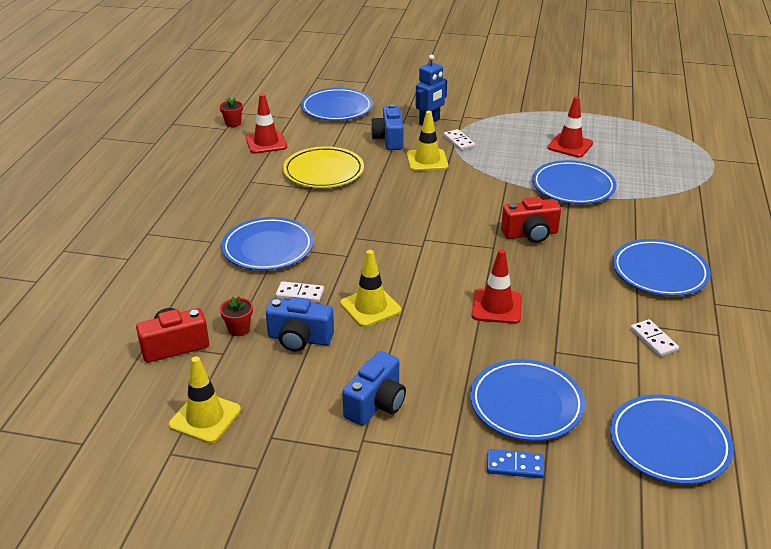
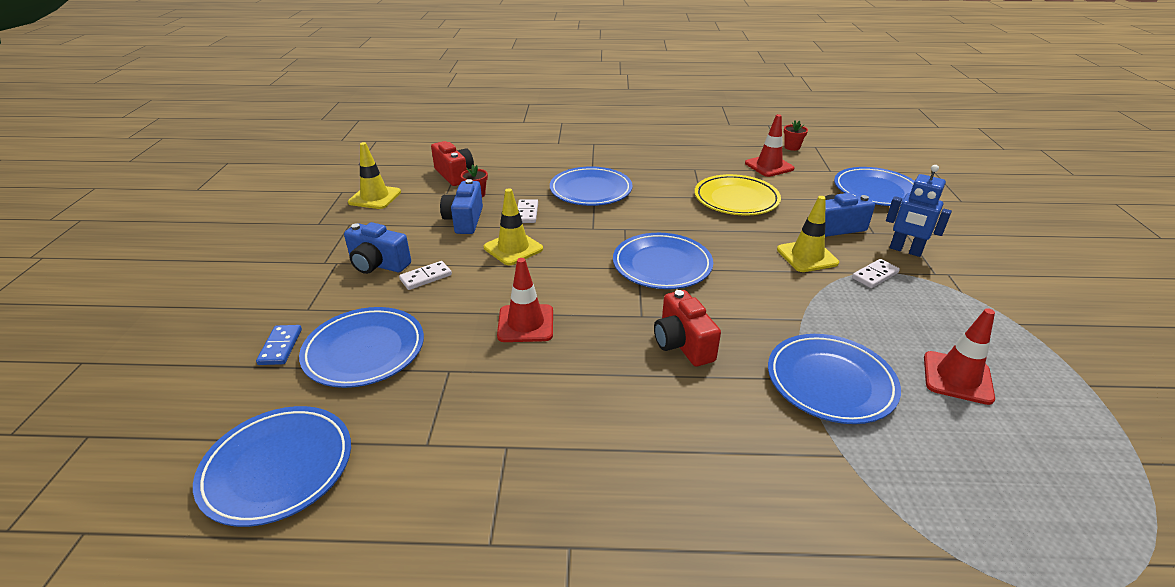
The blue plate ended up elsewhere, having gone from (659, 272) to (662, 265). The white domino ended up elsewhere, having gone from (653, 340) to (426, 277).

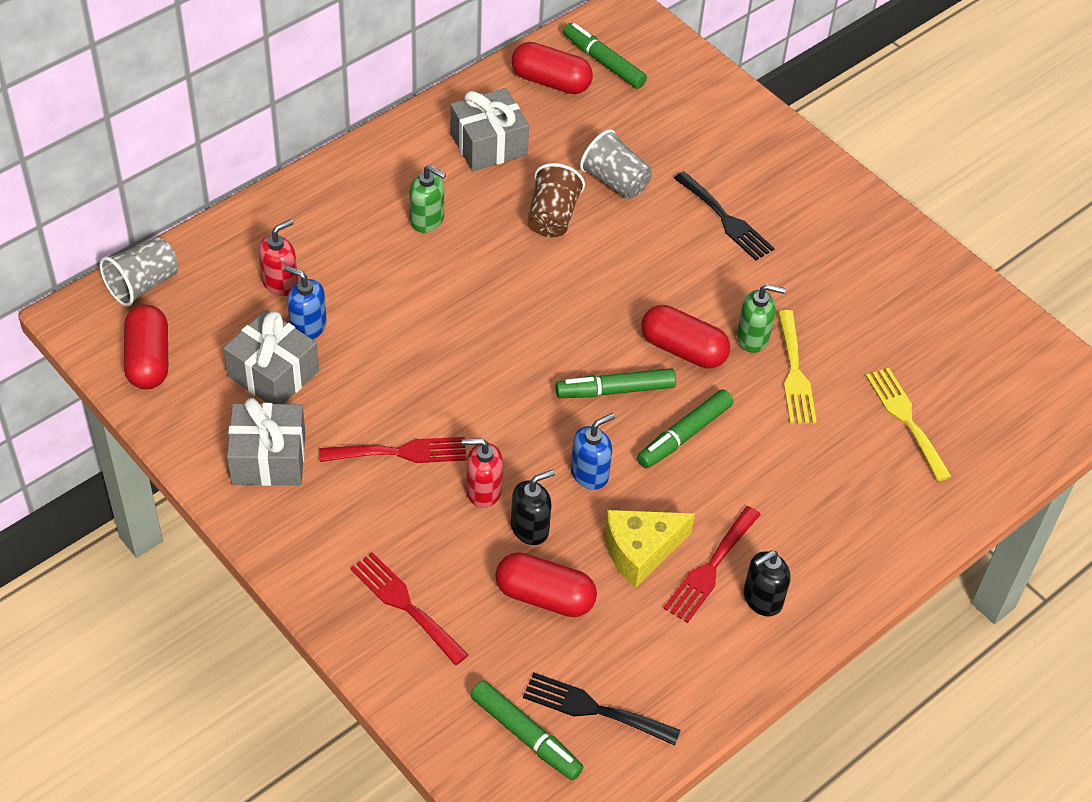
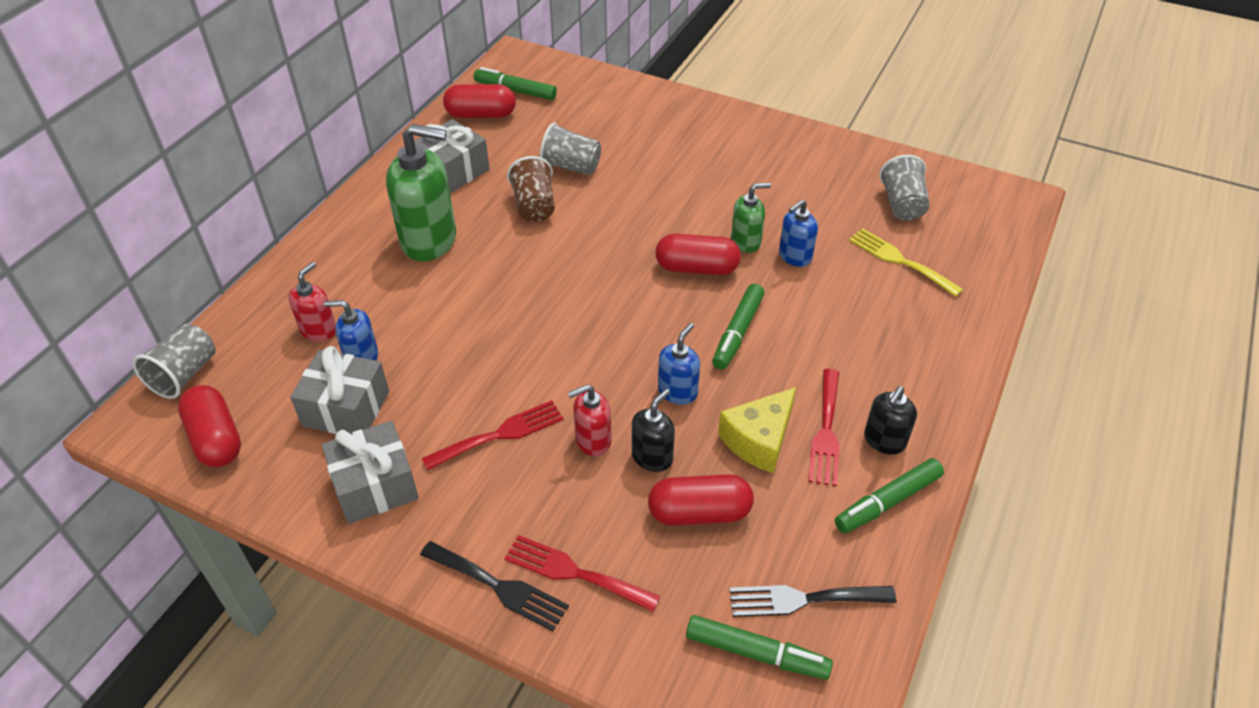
The second view gained the grey cup at (902, 204). The green marker ended up elsewhere, having gone from (615, 390) to (887, 502). The black fork ended up elsewhere, having gone from (726, 219) to (499, 587). Where the yellow fork stood at (795, 373), the blue soap dispenser came to stand at (794, 256). The size of the green soap dispenser at (427, 220) changed by a factor of 1.91.

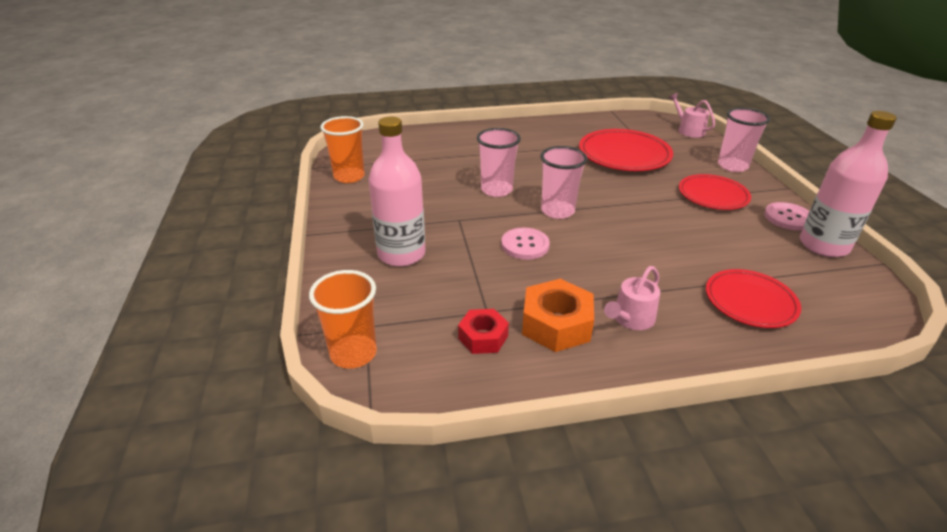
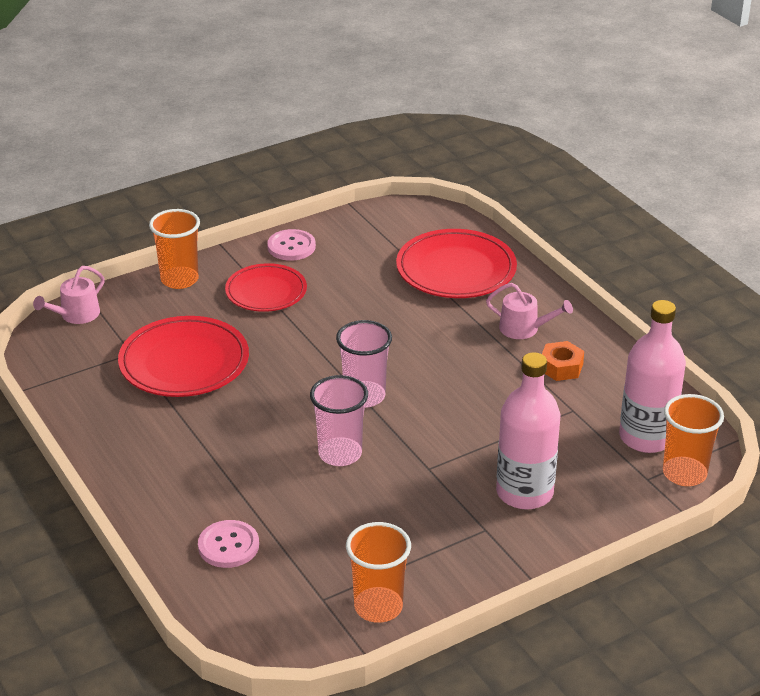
The second view lost the red nut at (483, 337). The pink button ended up elsewhere, having gone from (525, 245) to (228, 546). The pink bottle ended up elsewhere, having gone from (823, 245) to (646, 437). What was the pink cup at (732, 166) turned into the orange cup at (179, 279). The size of the orange nut at (556, 324) changed by a factor of 0.63. The size of the red plate at (750, 302) changed by a factor of 1.50.

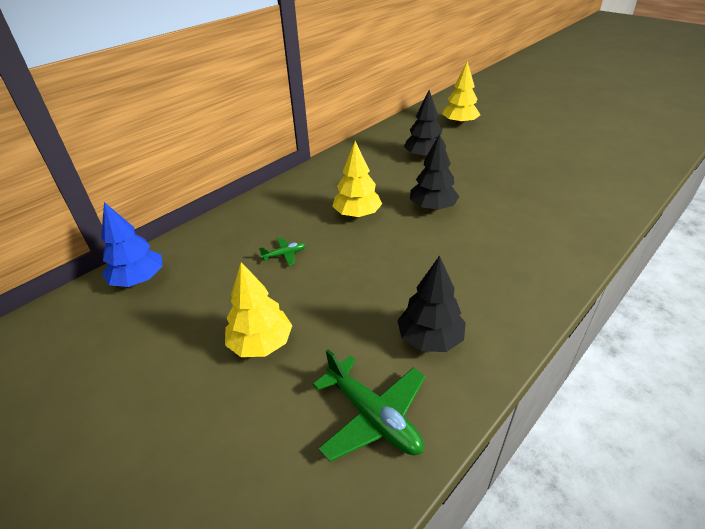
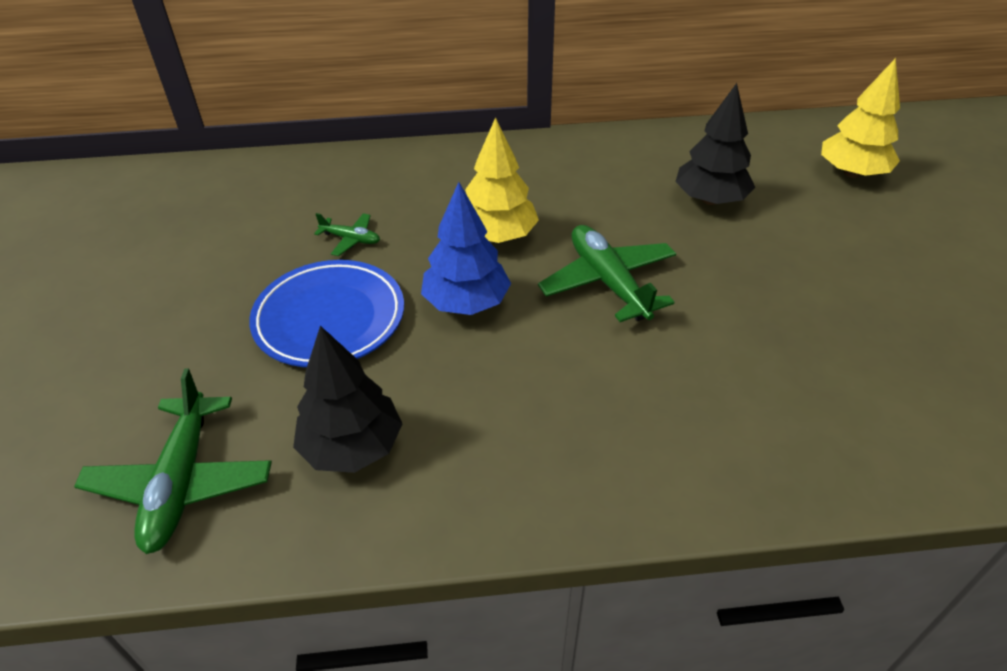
The second view lost the yellow tree at (261, 344). The second view gained the blue plate at (329, 318). The blue tree ended up elsewhere, having gone from (139, 280) to (466, 303). Where the black tree stood at (432, 207), the green plane came to stand at (608, 282).

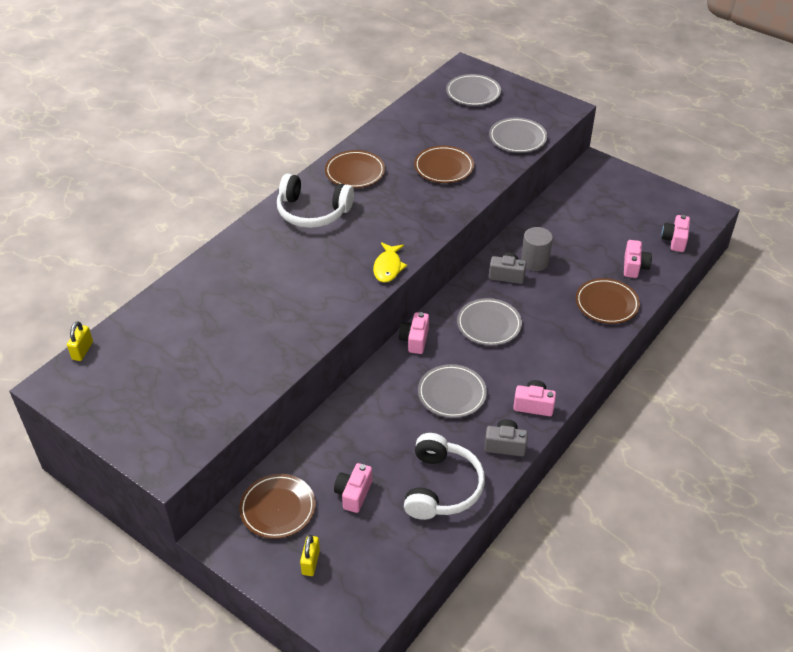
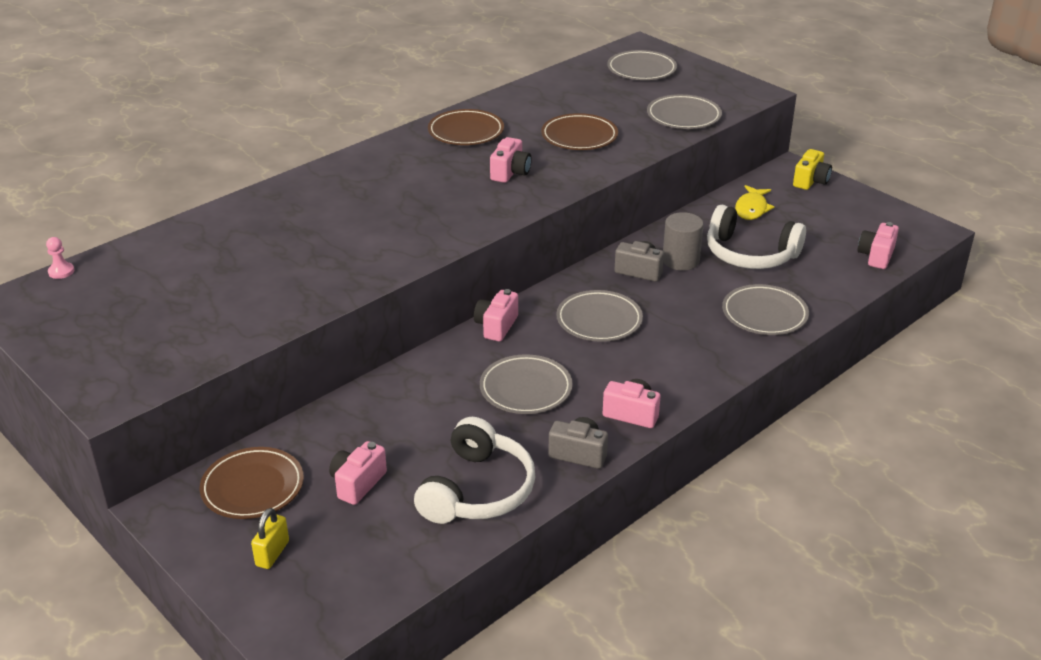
The second view gained the yellow camera at (810, 181). The white headphones ended up elsewhere, having gone from (312, 212) to (750, 254). The yellow fish ended up elsewhere, having gone from (388, 267) to (751, 208). The pink camera ended up elsewhere, having gone from (634, 267) to (510, 173). Where the yellow padlock stood at (82, 350), the pink pawn came to stand at (61, 271). What was the brown plate at (606, 304) turned into the grey plate at (764, 314).

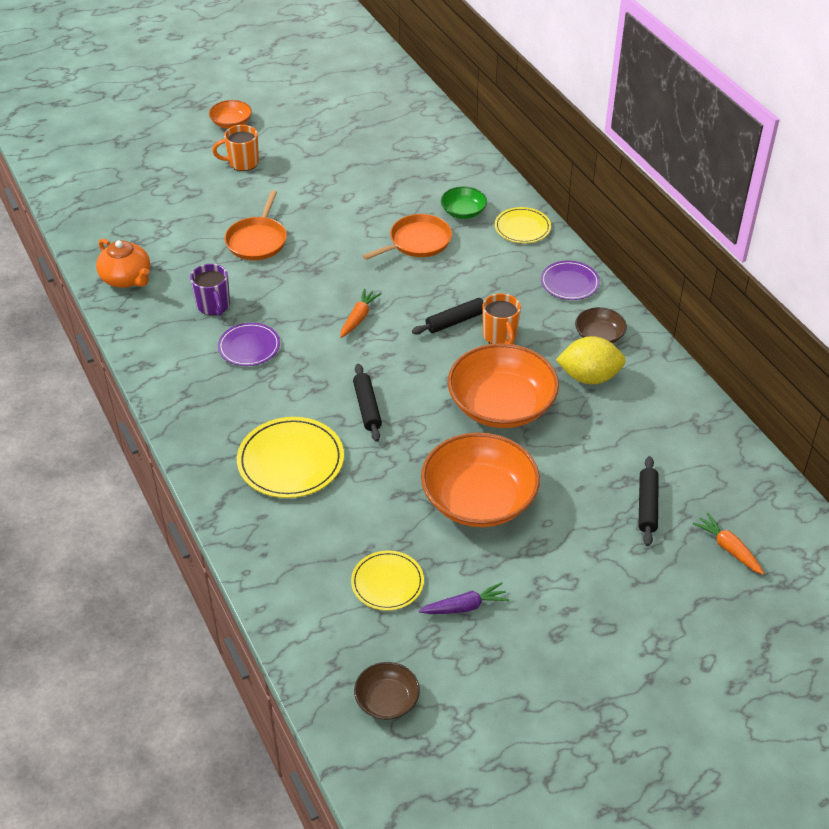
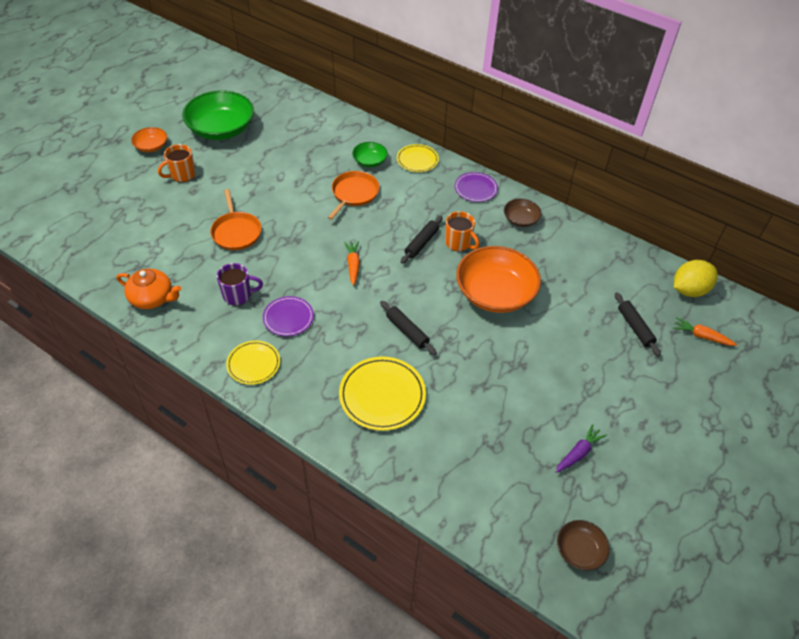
The second view lost the orange bowl at (479, 499). The second view gained the green bowl at (221, 129). The yellow plate ended up elsewhere, having gone from (387, 582) to (253, 364). The yellow lemon ended up elsewhere, having gone from (589, 377) to (689, 290). The purple mug at (213, 306) ended up facing another way, 45 degrees counterclockwise from before.

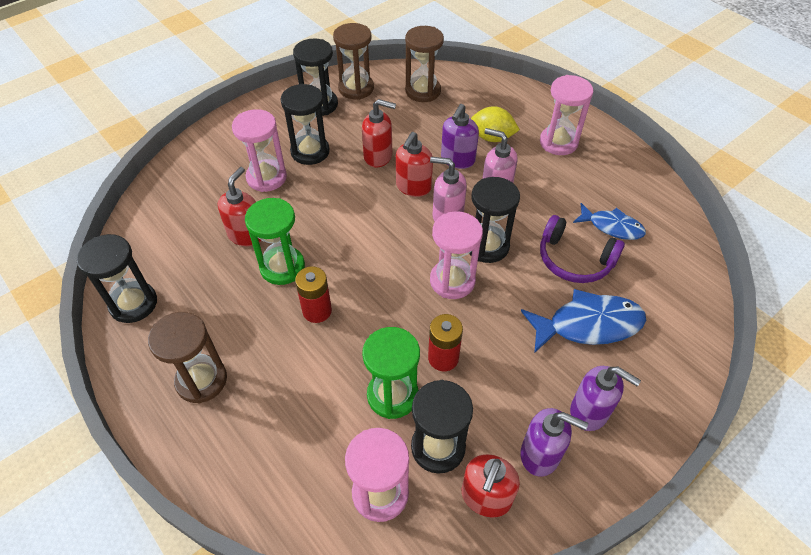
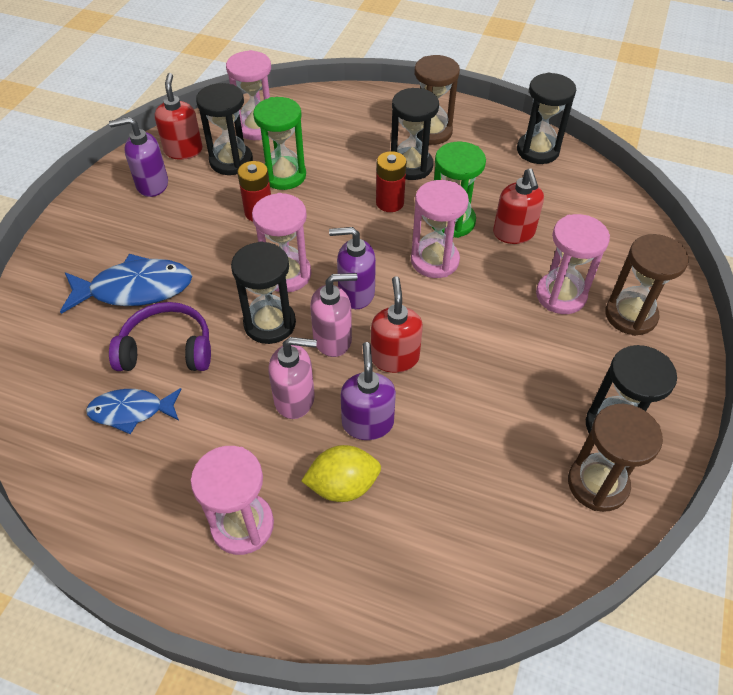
The second view lost the red soap dispenser at (378, 156). The second view gained the pink hourglass at (434, 260). The black hourglass ended up elsewhere, having gone from (310, 151) to (411, 166). The brown hourglass ended up elsewhere, having gone from (423, 91) to (630, 315). The purple soap dispenser ended up elsewhere, having gone from (589, 412) to (356, 293). The blue fish at (588, 325) ended up facing another way, 150 degrees counterclockwise from before.

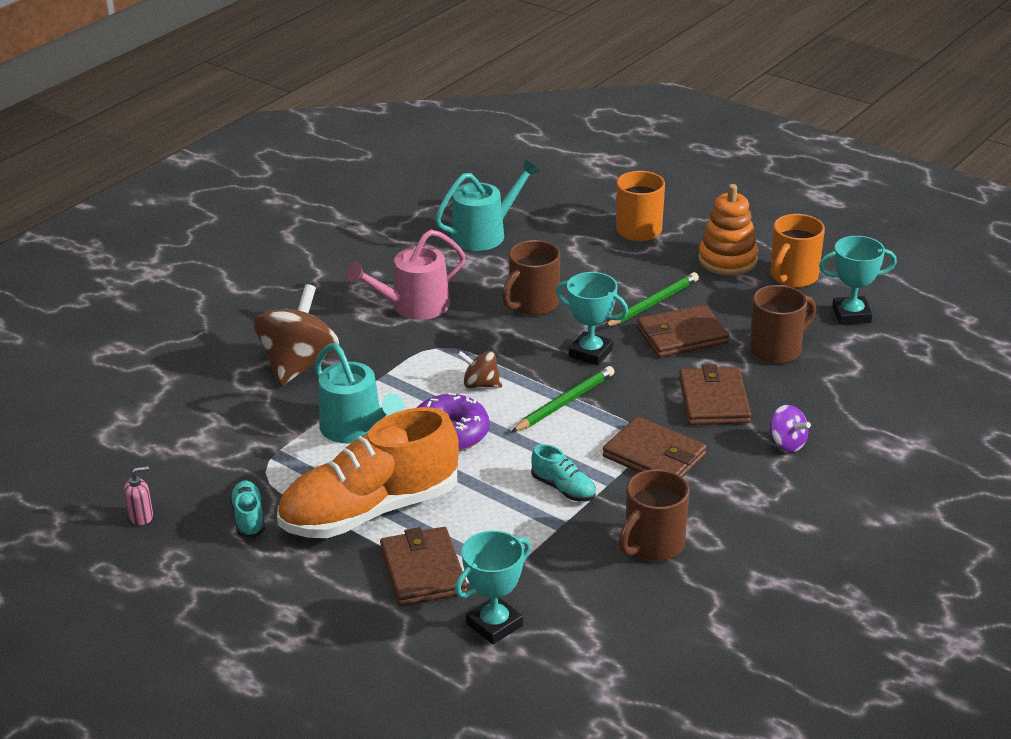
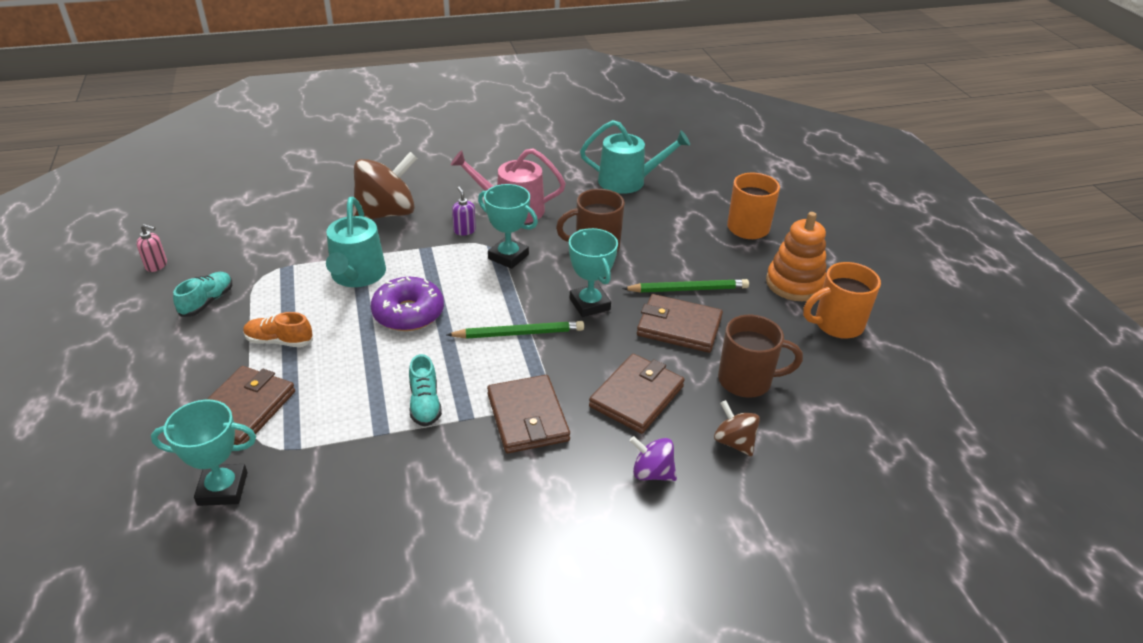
The second view lost the brown mug at (653, 545). The second view gained the purple soap dispenser at (464, 230). The brown spinning top ended up elsewhere, having gone from (480, 384) to (734, 442). The turquoise trophy ended up elsewhere, having gone from (851, 315) to (508, 257). The purple spinning top at (787, 443) ended up facing another way, 120 degrees clockwise from before. The size of the orange shoe at (370, 511) changed by a factor of 0.41.

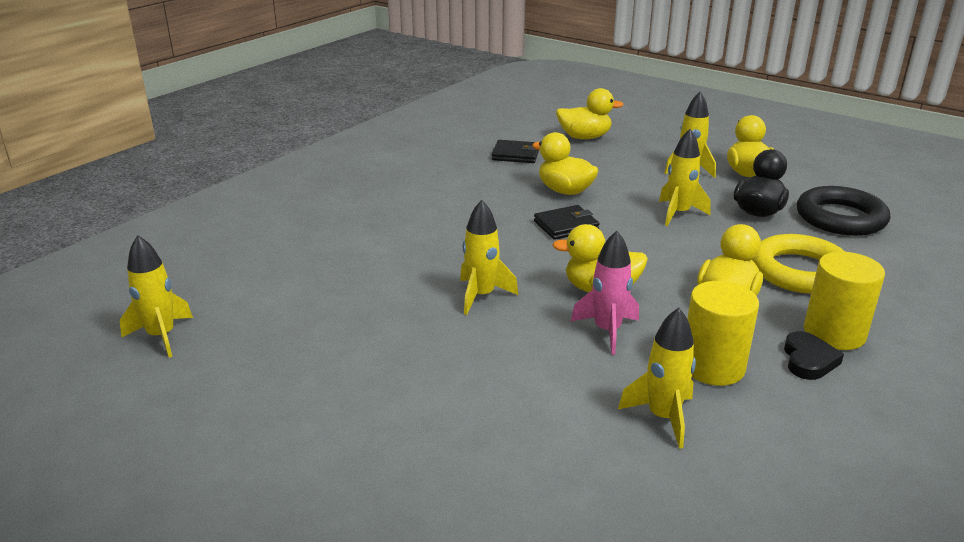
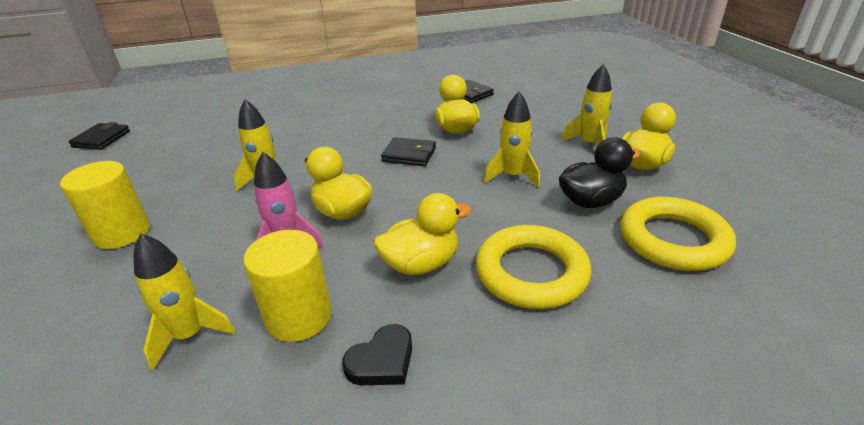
The second view lost the yellow duck at (584, 137). The yellow cylinder ended up elsewhere, having gone from (834, 333) to (122, 233). Where the yellow rocket stood at (161, 336), the black wallet came to stand at (101, 139). What was the black ring at (840, 218) turned into the yellow ring at (673, 240).

